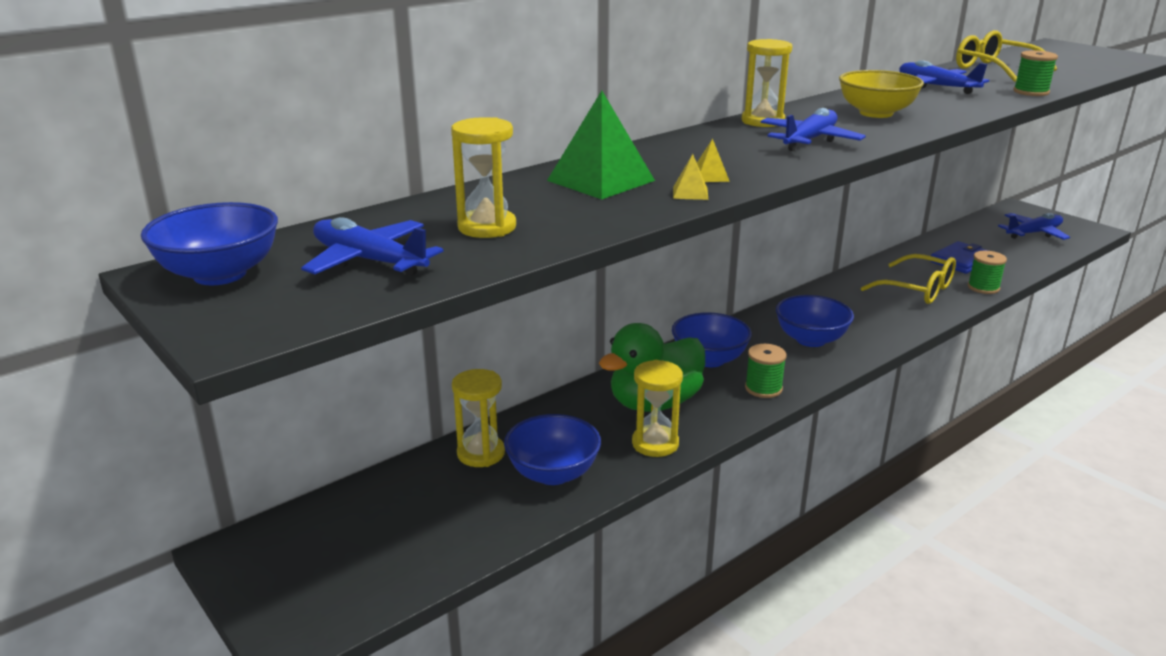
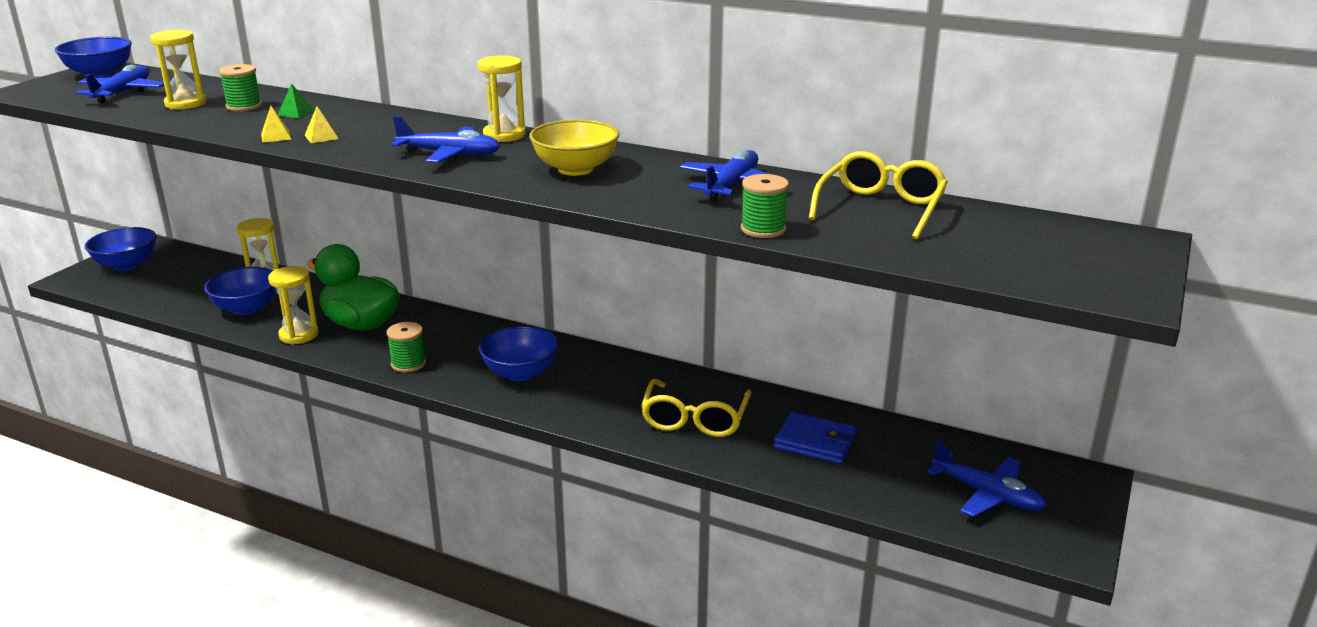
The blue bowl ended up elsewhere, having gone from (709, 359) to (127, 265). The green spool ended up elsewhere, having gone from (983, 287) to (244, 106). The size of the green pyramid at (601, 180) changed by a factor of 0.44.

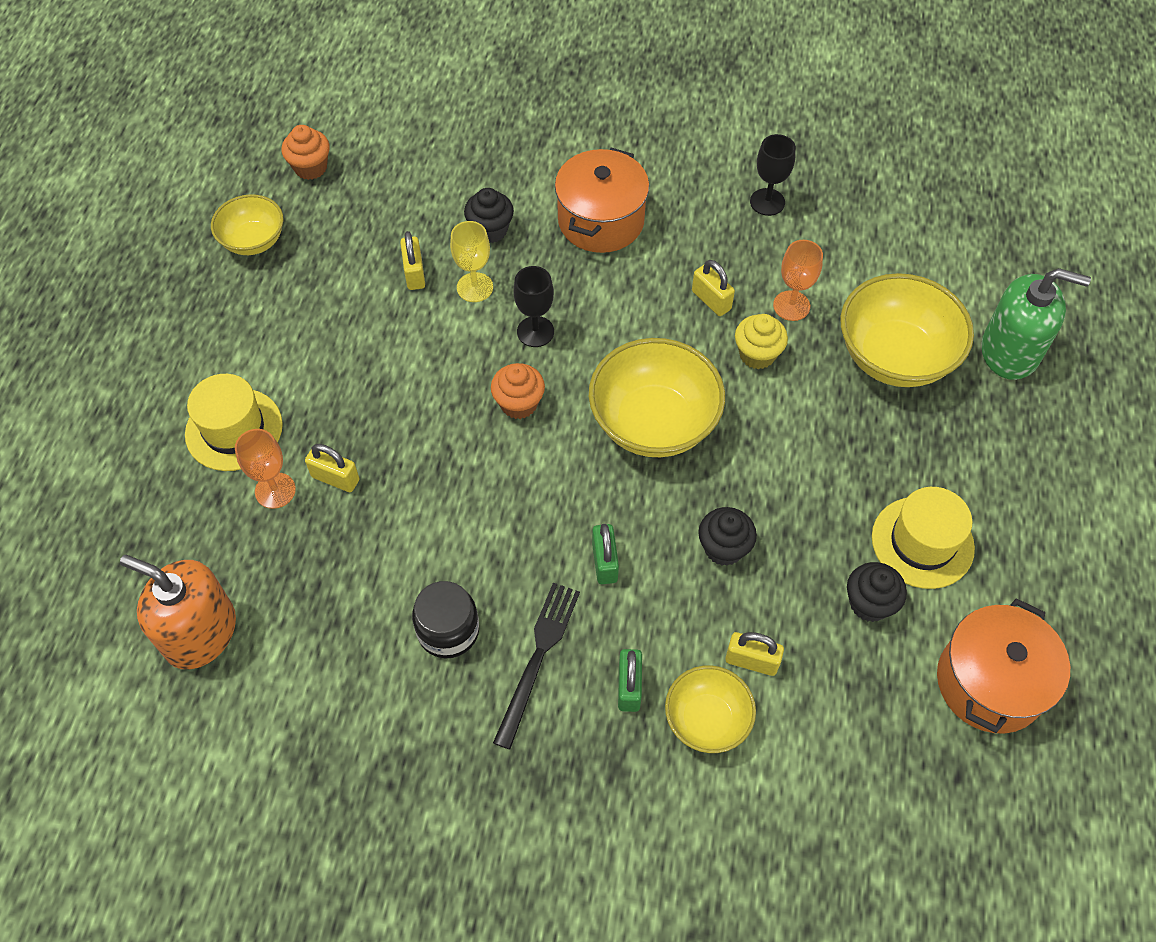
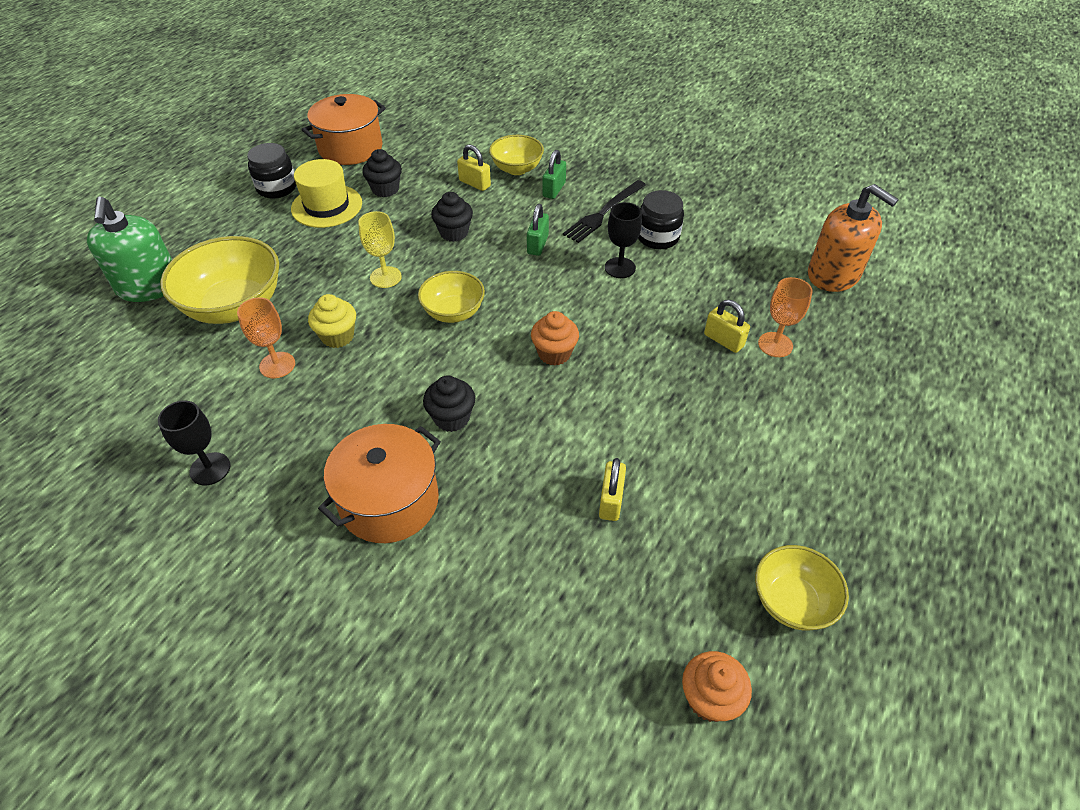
The second view lost the yellow hat at (234, 429). The second view lost the yellow padlock at (711, 300). The second view gained the black jar at (277, 188). The yellow goblet ended up elsewhere, having gone from (475, 287) to (385, 277). The black cupcake ended up elsewhere, having gone from (490, 230) to (451, 418). The black goblet ended up elsewhere, having gone from (535, 331) to (620, 268). The green soap dispenser at (1010, 351) ended up facing another way, 135 degrees counterclockwise from before. The size of the yellow bowl at (653, 422) changed by a factor of 0.59.

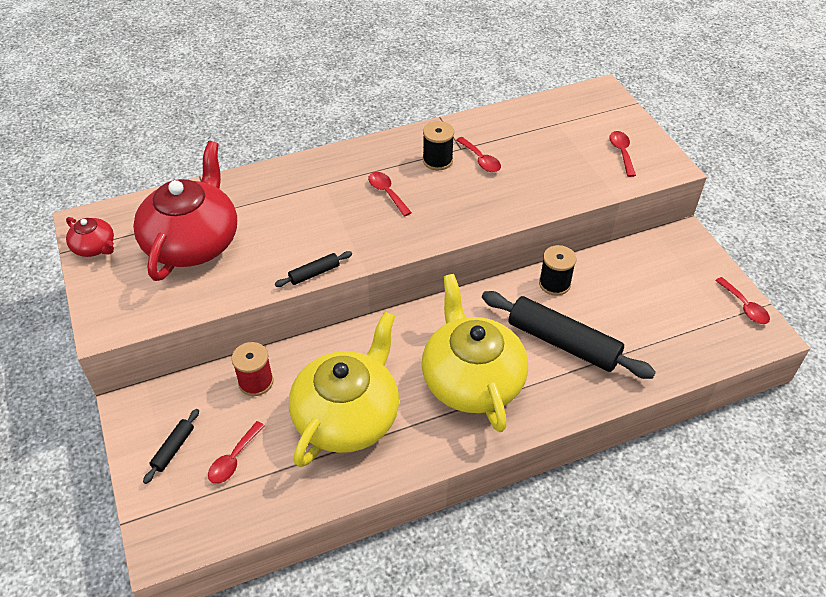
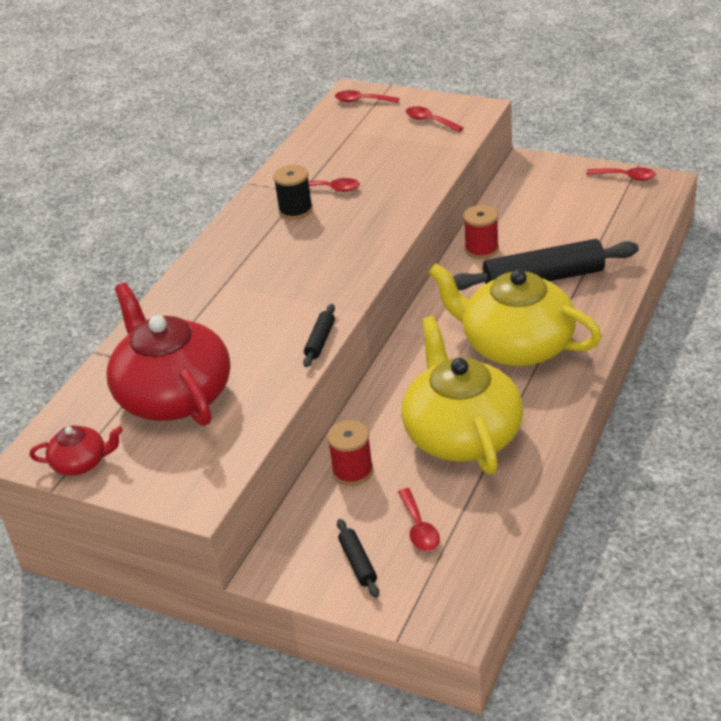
The red spoon ended up elsewhere, having gone from (387, 193) to (362, 101). What was the black spool at (554, 283) turned into the red spool at (481, 249).

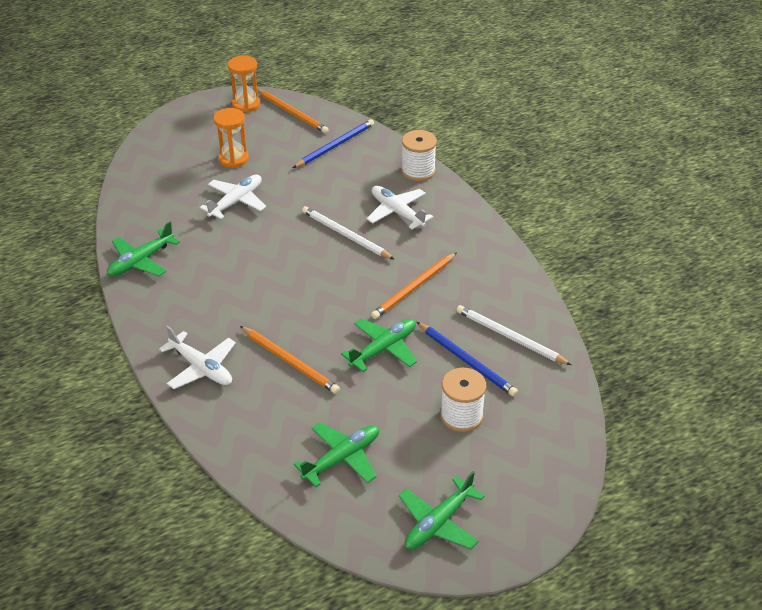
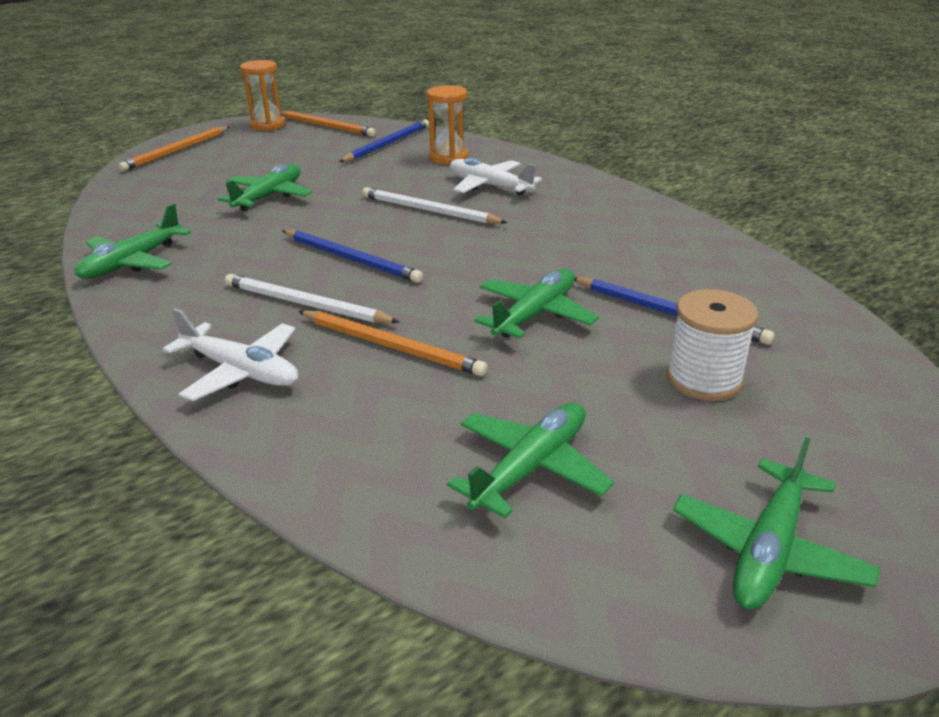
The second view lost the white spool at (418, 171). The second view gained the blue pencil at (351, 259). The orange hourglass ended up elsewhere, having gone from (233, 159) to (448, 158). The orange pencil ended up elsewhere, having gone from (414, 288) to (176, 151). The white pencil ended up elsewhere, having gone from (510, 337) to (305, 304). What was the white plane at (236, 201) turned into the green plane at (269, 196).

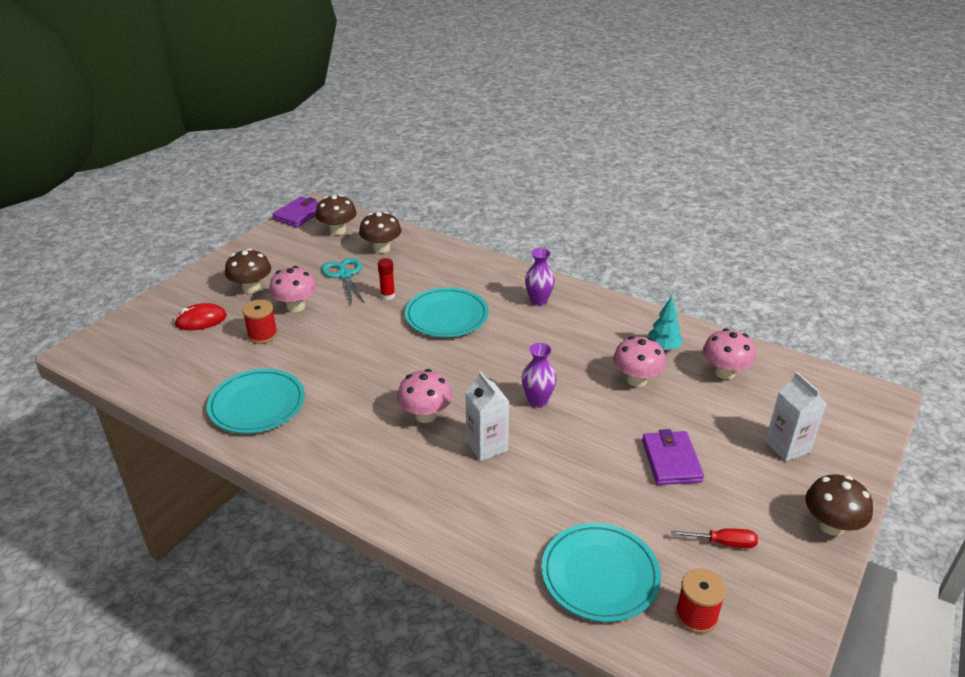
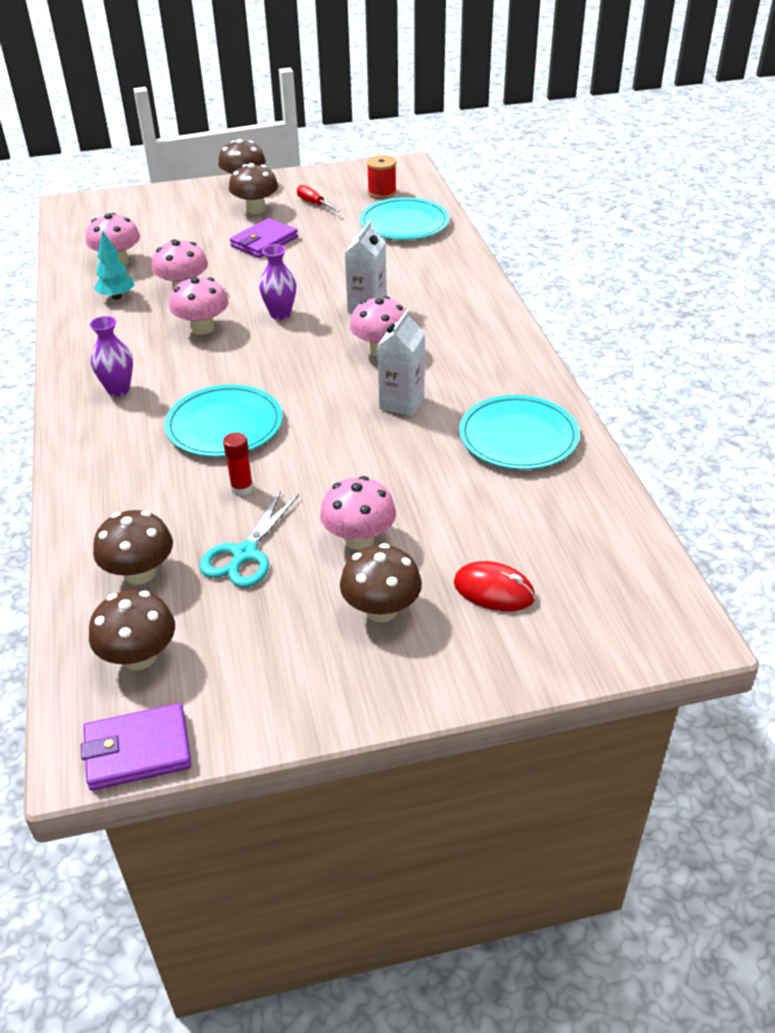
The second view lost the red spool at (262, 335). The second view gained the pink mushroom at (202, 328). The second view gained the brown mushroom at (255, 209). The white carton ended up elsewhere, having gone from (787, 447) to (401, 403).

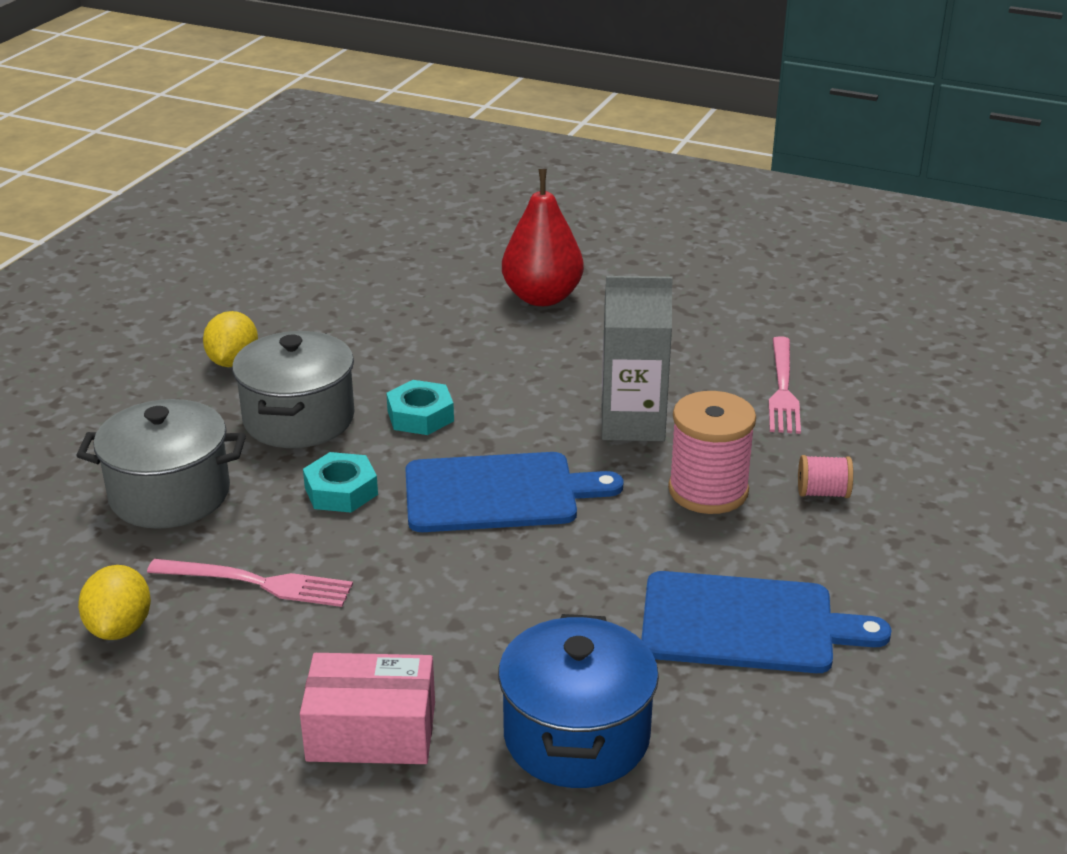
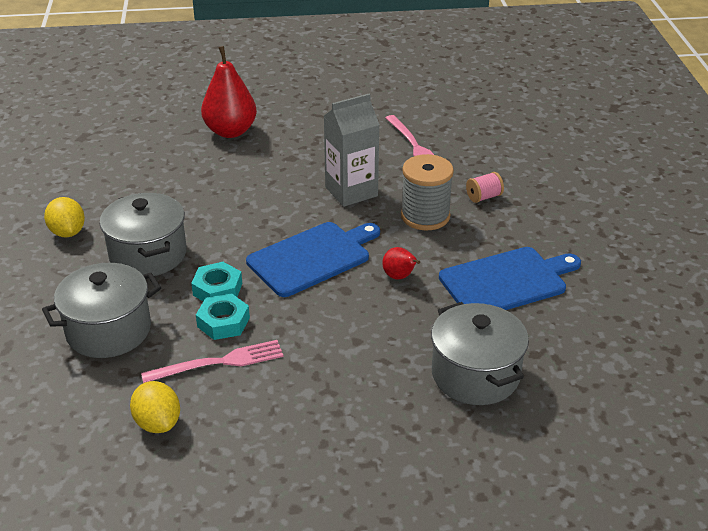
The second view lost the pink box at (371, 731). The second view gained the red pear at (399, 277). The turquoise nut ended up elsewhere, having gone from (420, 416) to (223, 322). What was the blue pot at (576, 736) turned into the grey pot at (475, 374). What was the pink spool at (708, 491) turned into the grey spool at (425, 216).

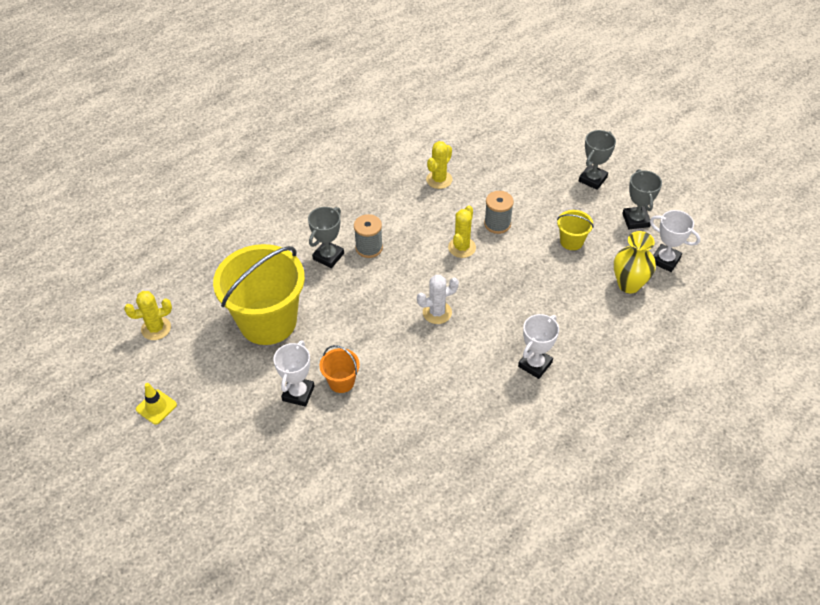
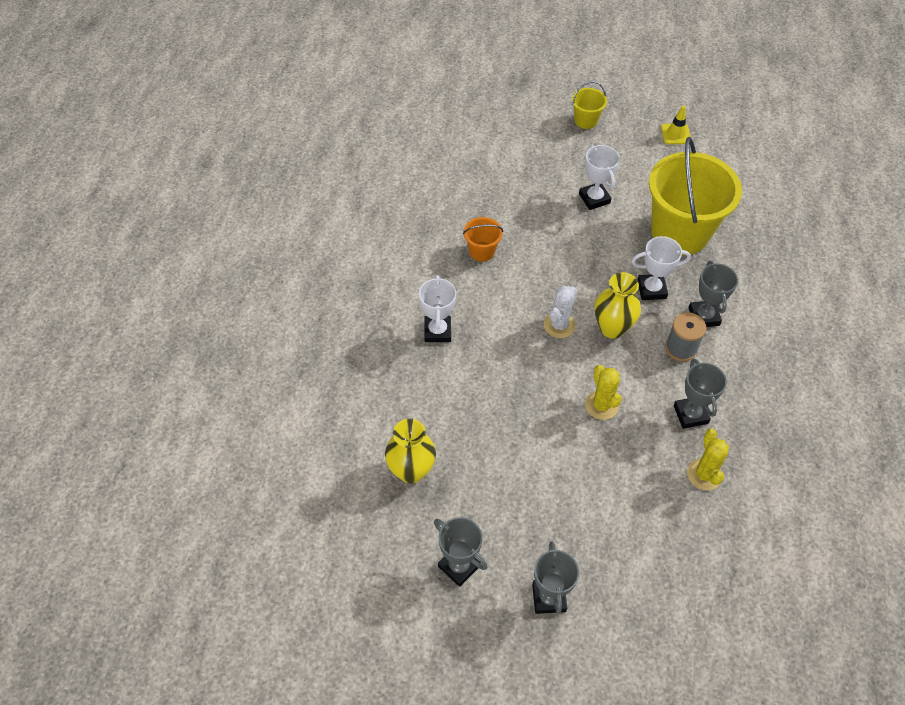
The second view lost the yellow cactus at (156, 328). The second view lost the grey spool at (497, 224). The second view gained the yellow vase at (612, 328). The second view gained the grey trophy at (690, 414). The orange bucket ended up elsewhere, having gone from (341, 382) to (481, 251). The yellow bucket ended up elsewhere, having gone from (571, 241) to (585, 120). The white trophy ended up elsewhere, having gone from (665, 260) to (651, 289).

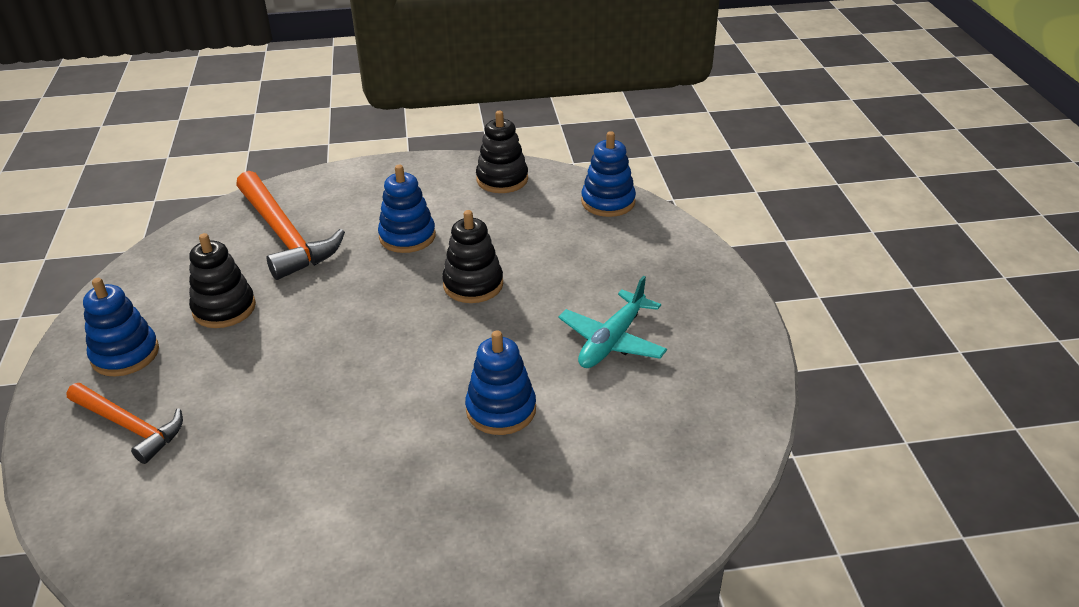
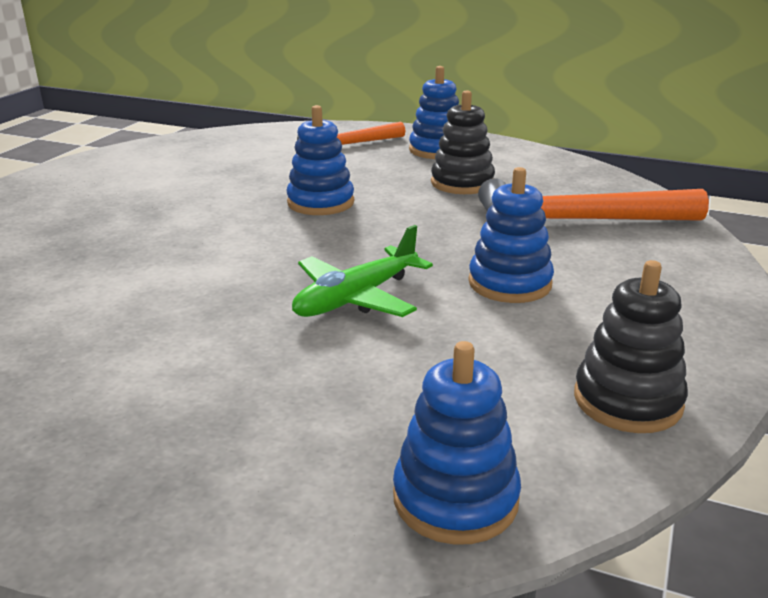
The second view lost the turquoise plane at (612, 341). The blue stacking toy ended up elsewhere, having gone from (501, 410) to (320, 202). Where the black stacking toy stood at (473, 284), the green plane came to stand at (356, 298).

